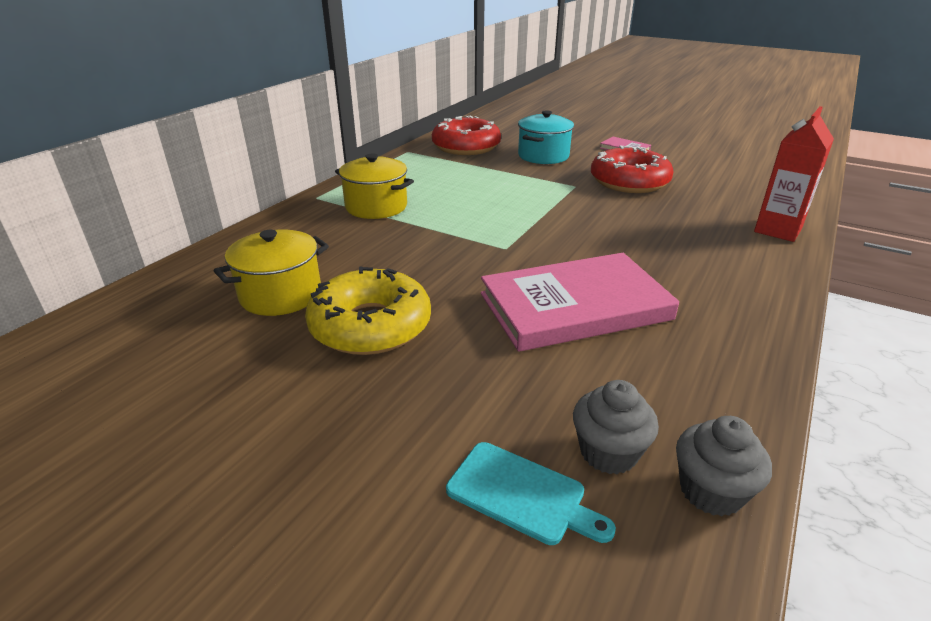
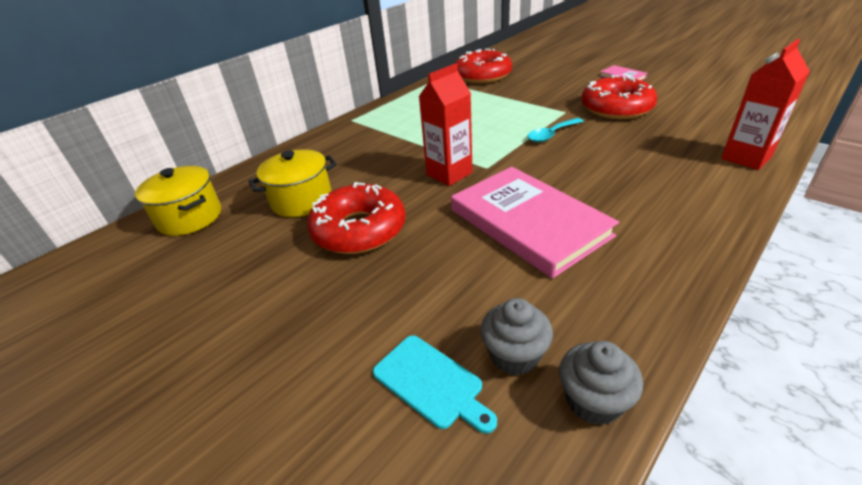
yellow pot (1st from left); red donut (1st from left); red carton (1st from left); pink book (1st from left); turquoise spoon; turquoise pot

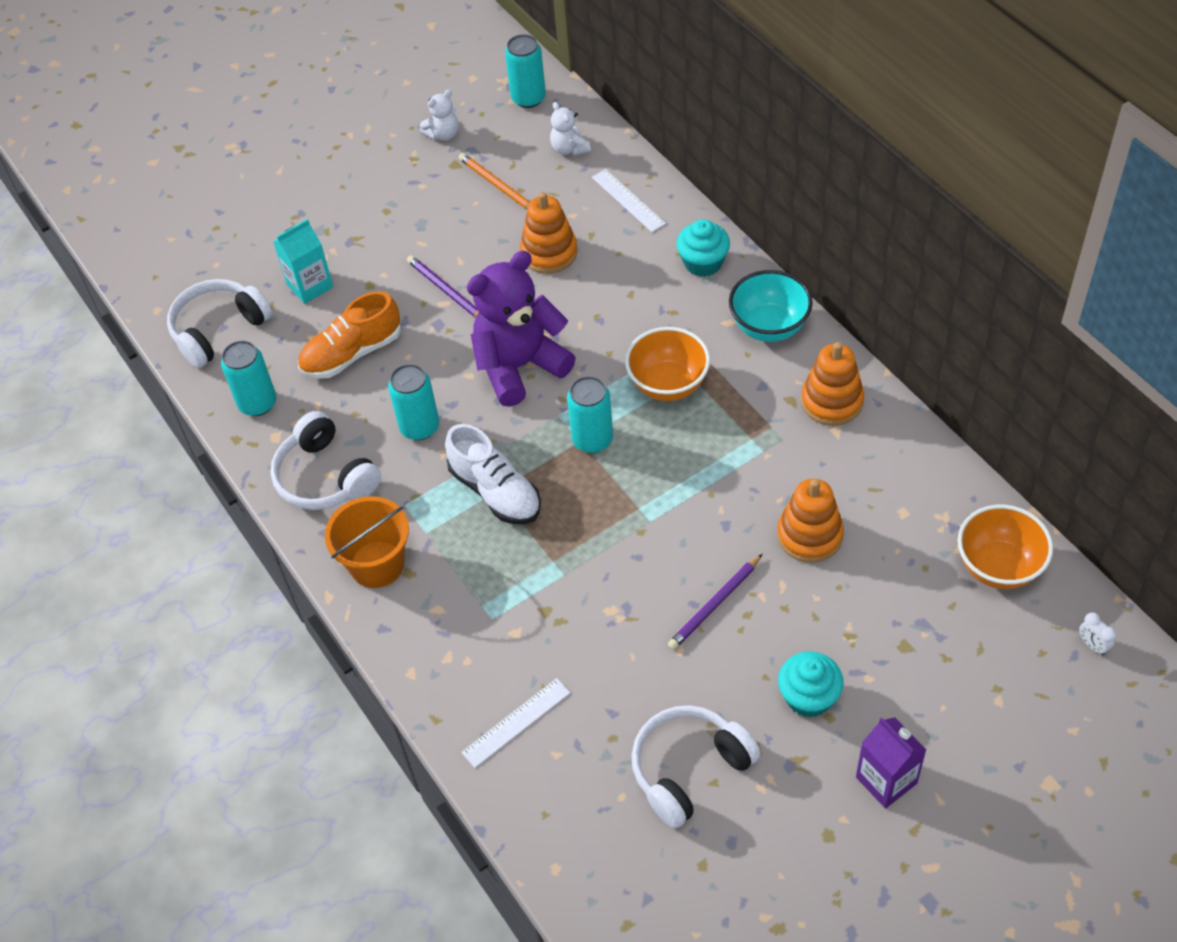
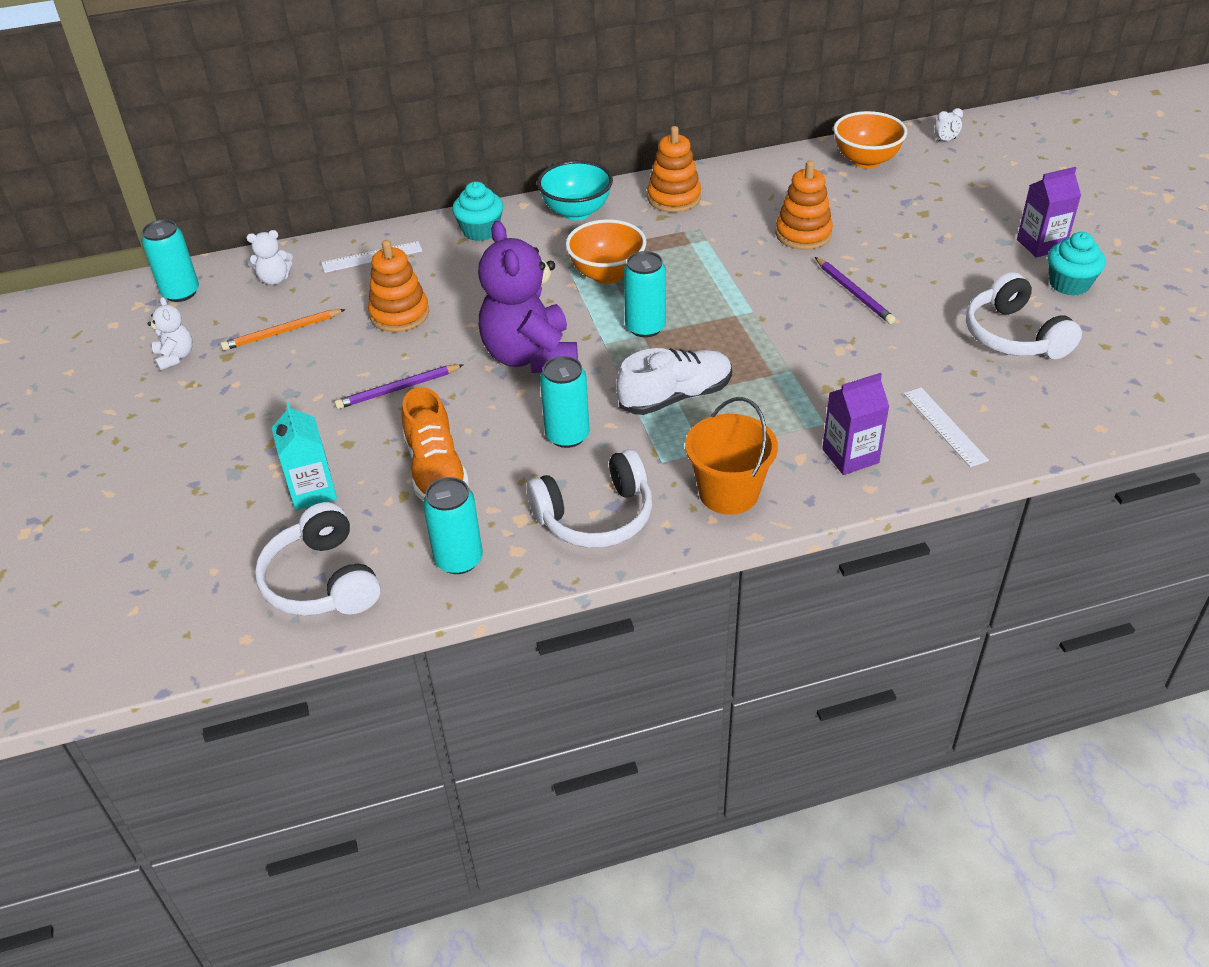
purple carton (1st from left); turquoise cupcake (2nd from left)

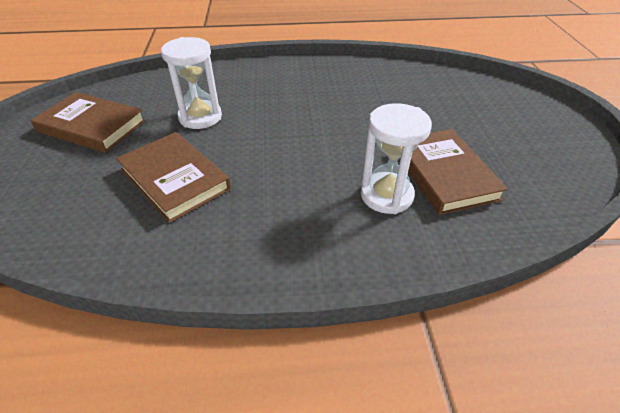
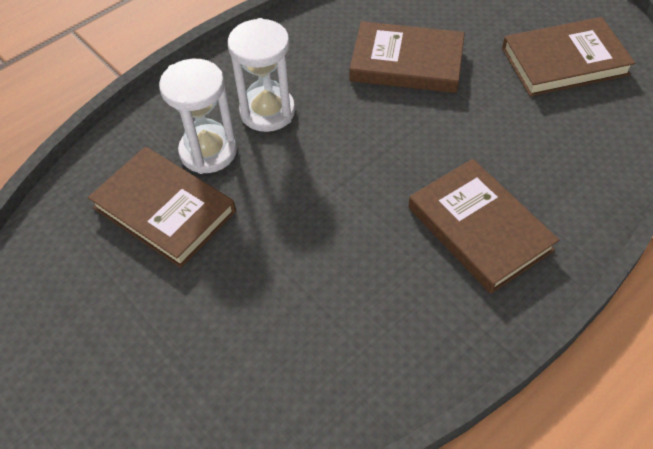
white hourglass (2nd from left); brown book (3rd from left)

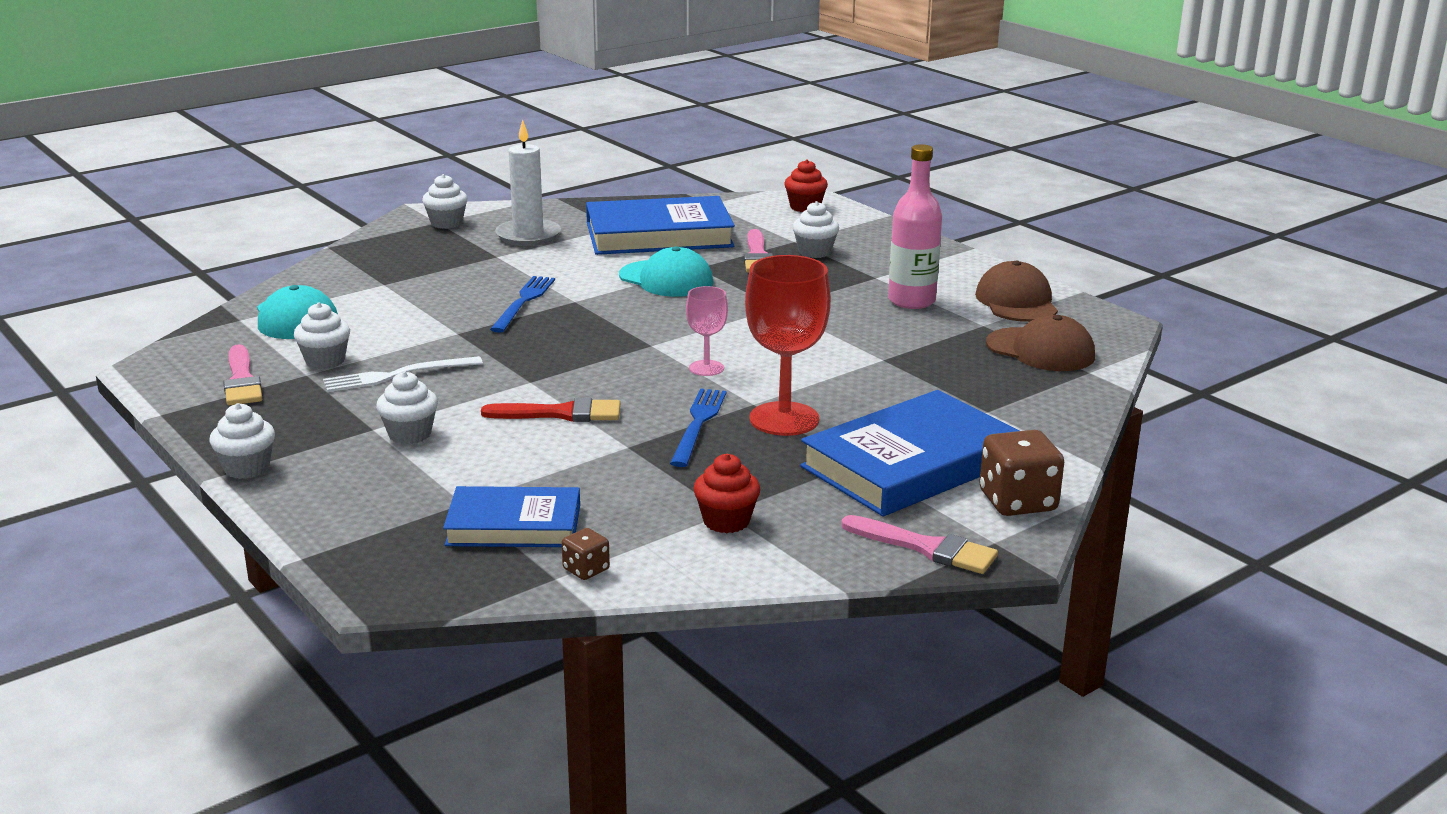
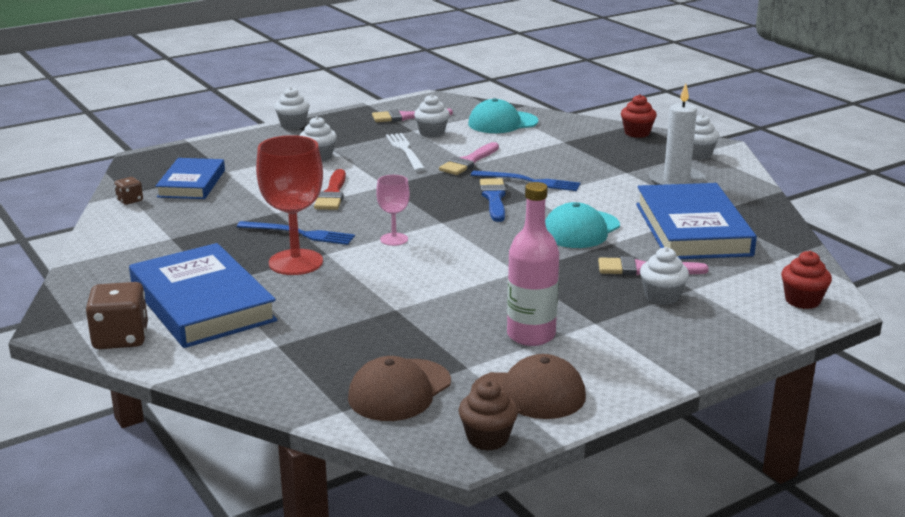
pink brush (2nd from left); brown cupcake; blue brush; red cupcake (1st from left)

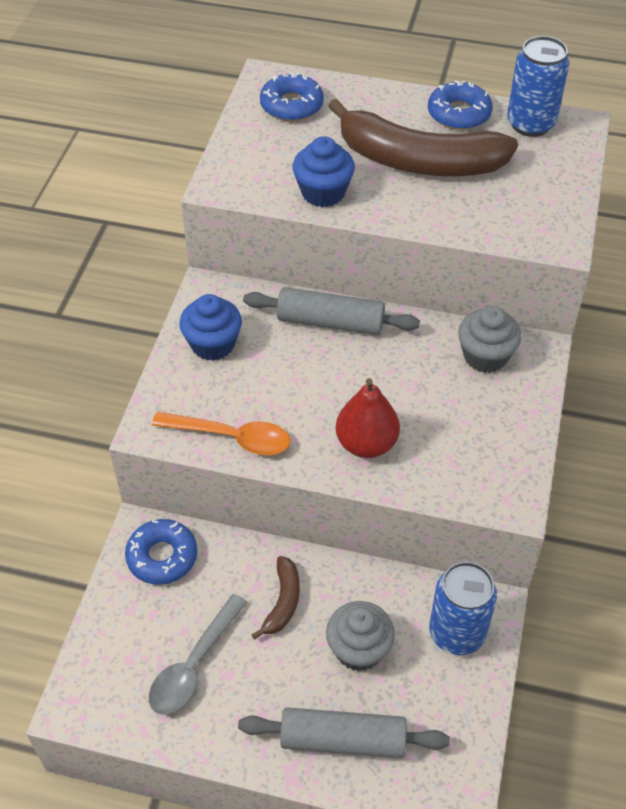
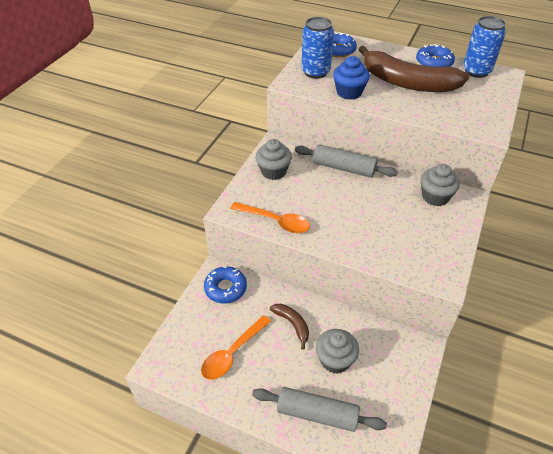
orange spoon (1st from left); grey cupcake (1st from left); brown banana (1st from left); blue can (1st from left); red pear

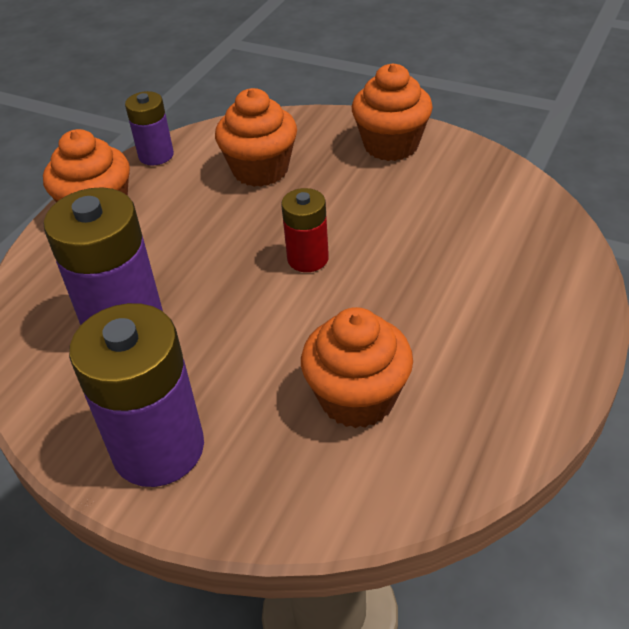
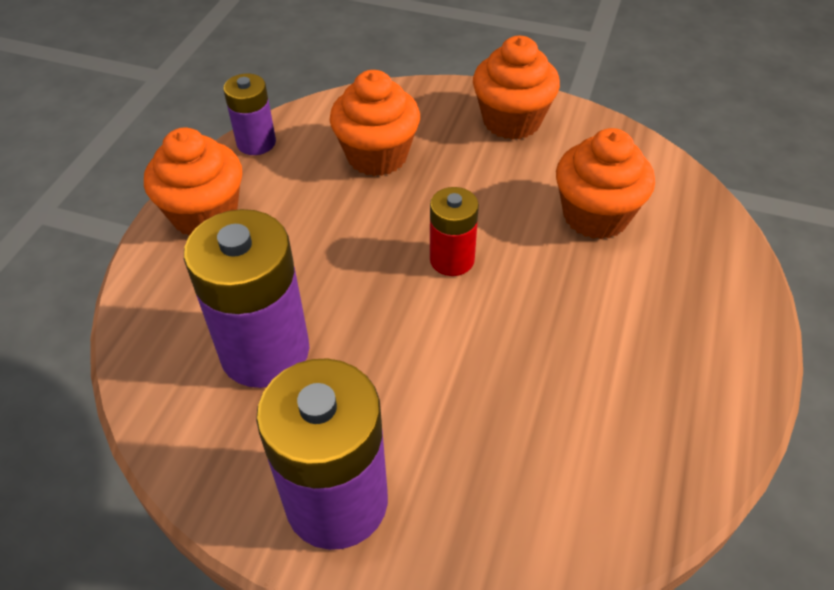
orange cupcake (4th from left)

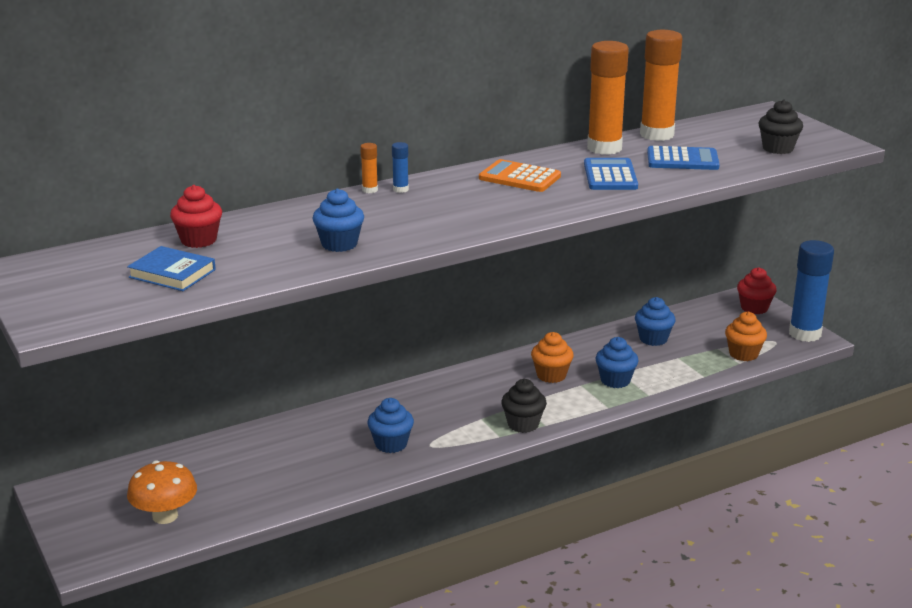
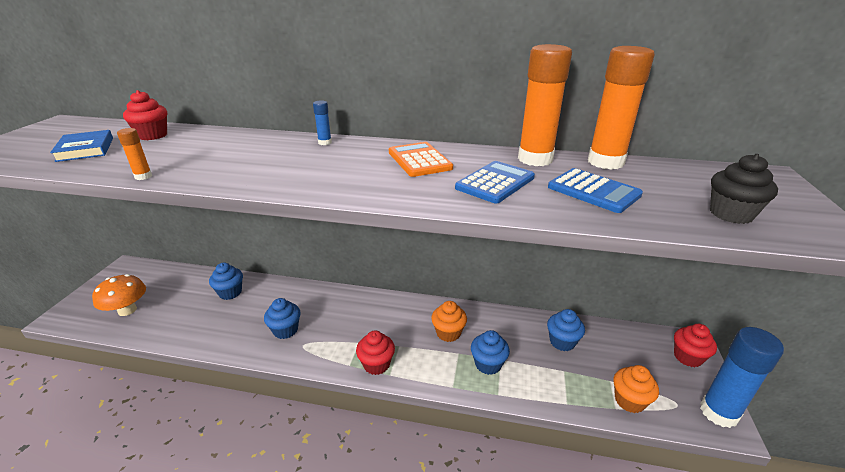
orange glue stick (1st from left); blue cupcake (1st from left); red cupcake (2nd from left)

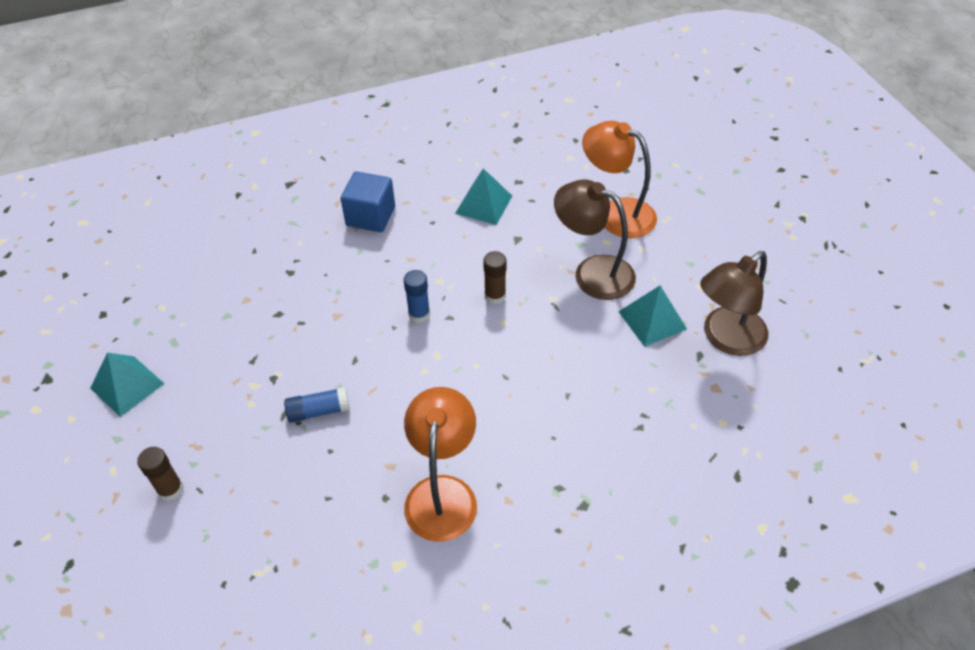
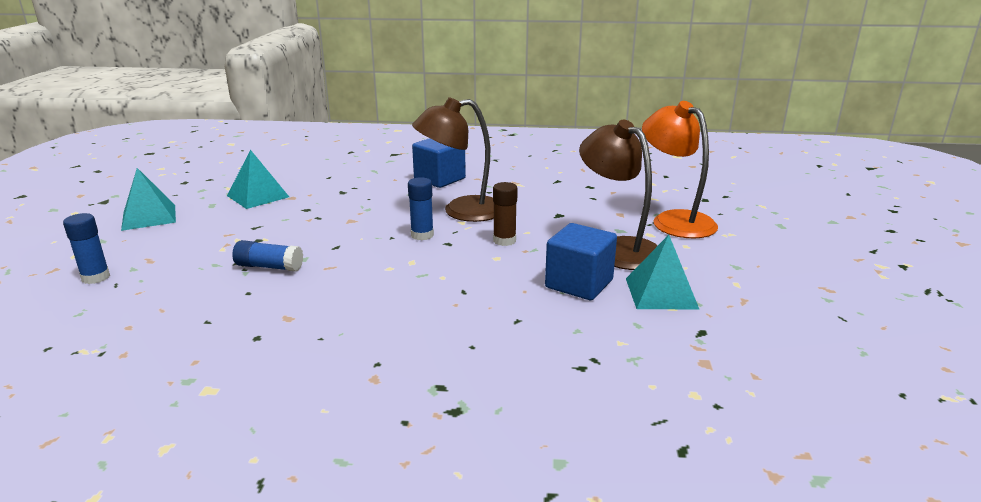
blue glue stick (1st from left); turquoise pyramid (2nd from left); brown lamp (1st from left); blue cube (2nd from left); orange lamp (1st from left in the first image)

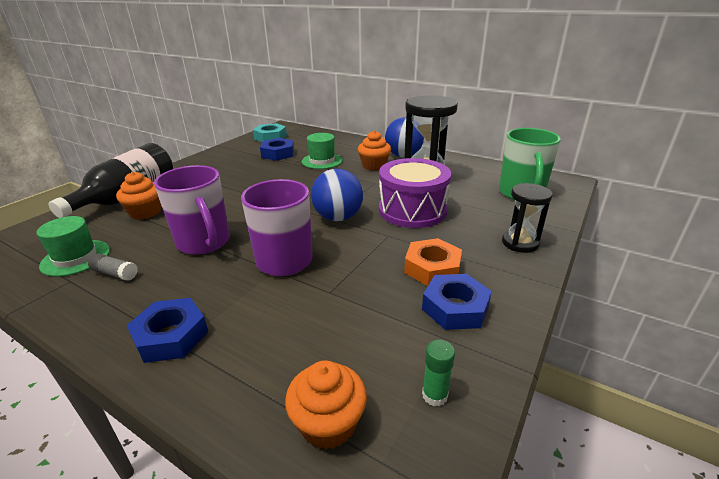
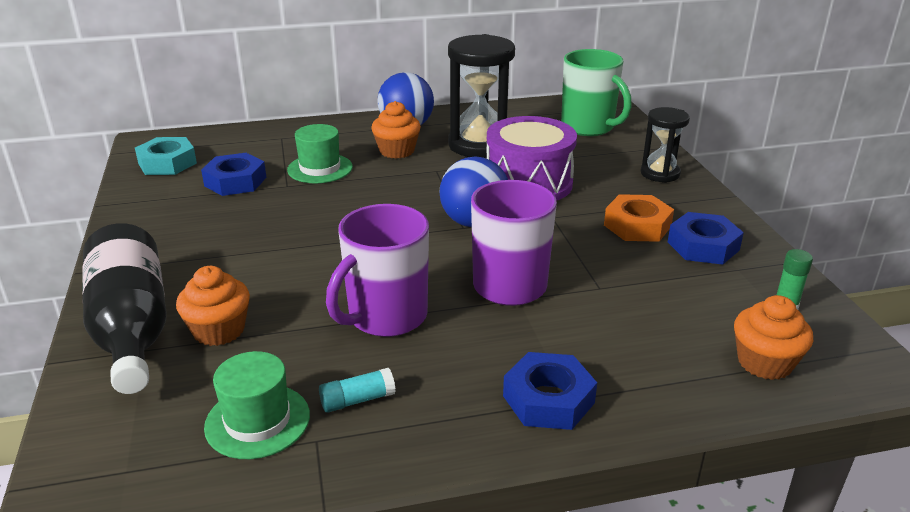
turquoise glue stick; purple mug (1st from left)

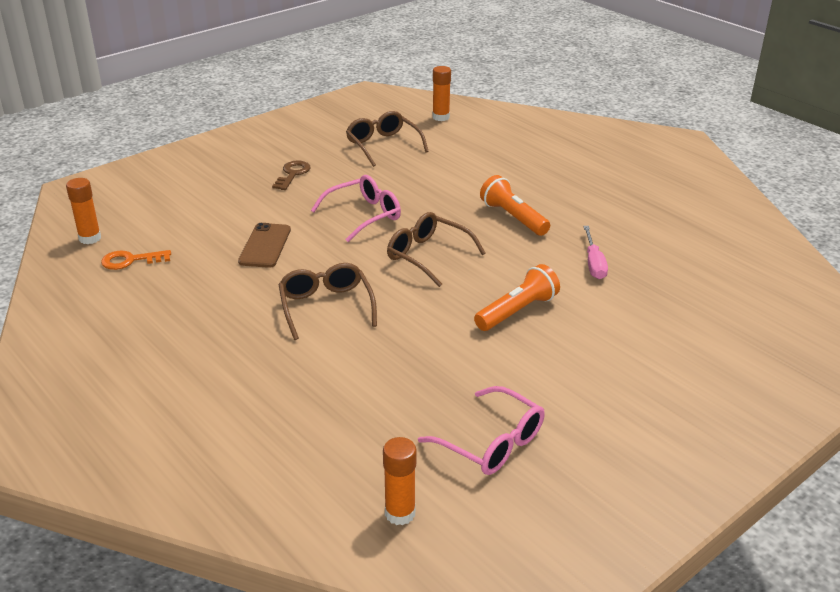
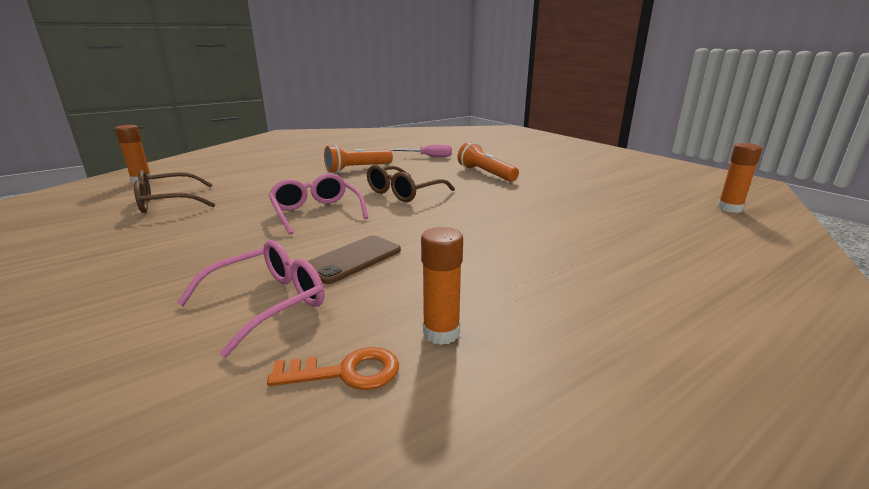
pink glasses (1st from left); orange key; brown phone; orange glue stick (2nd from left); brown key; brown glasses (1st from left in the first image)

